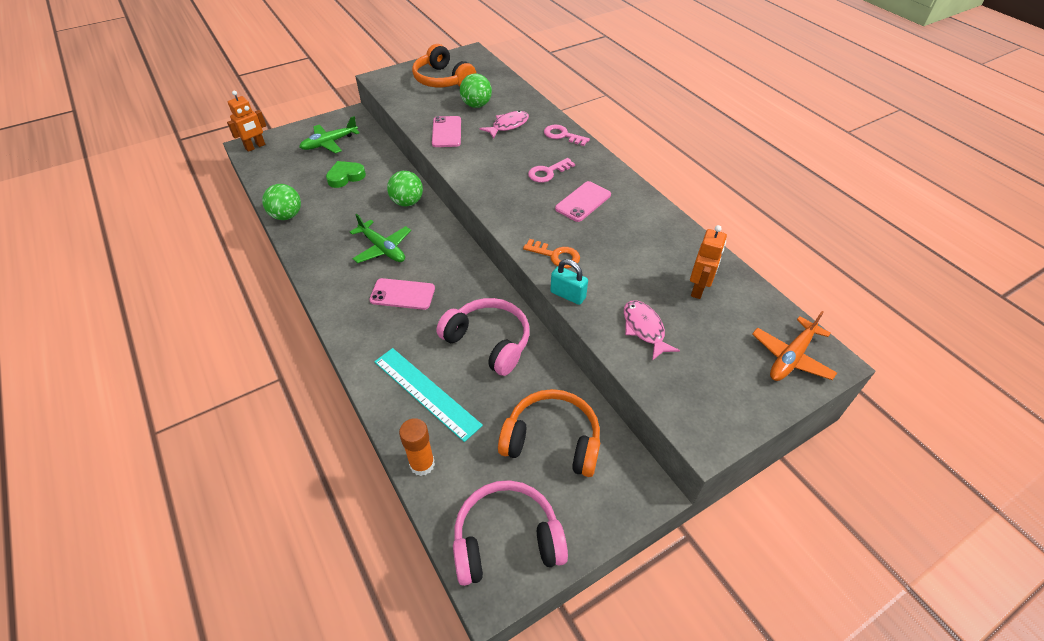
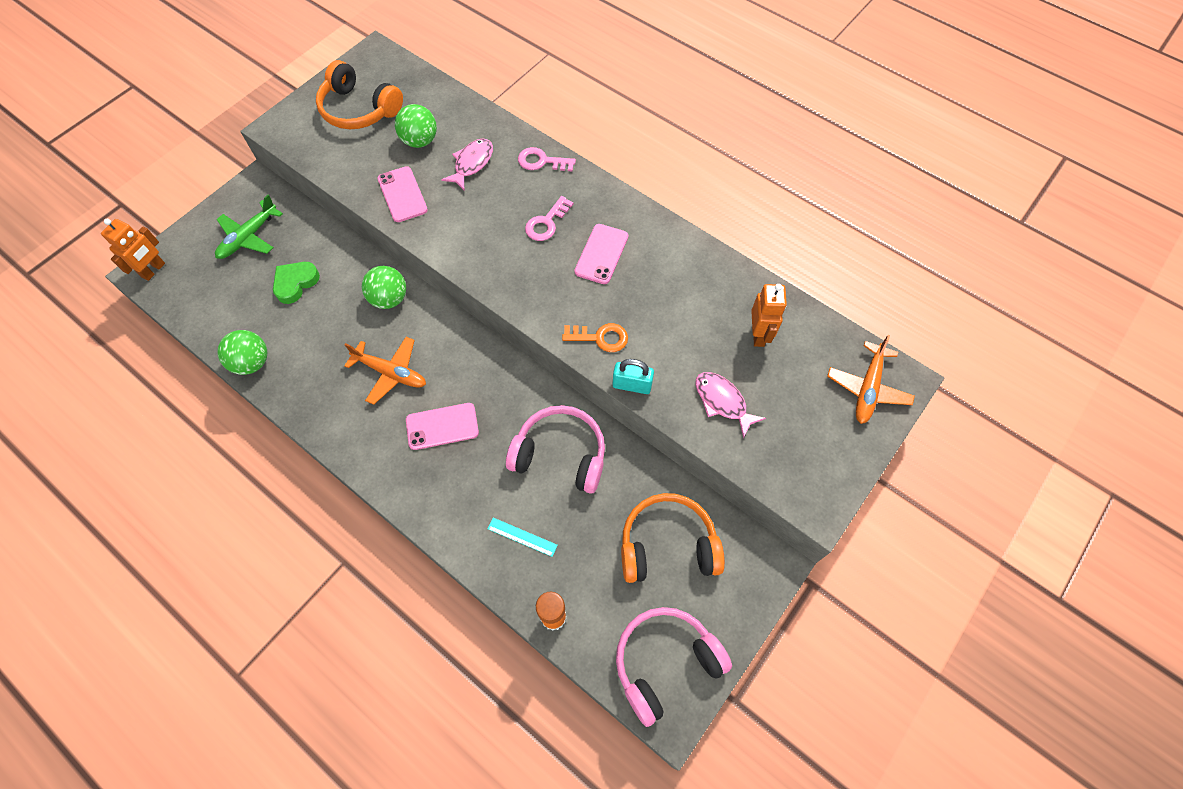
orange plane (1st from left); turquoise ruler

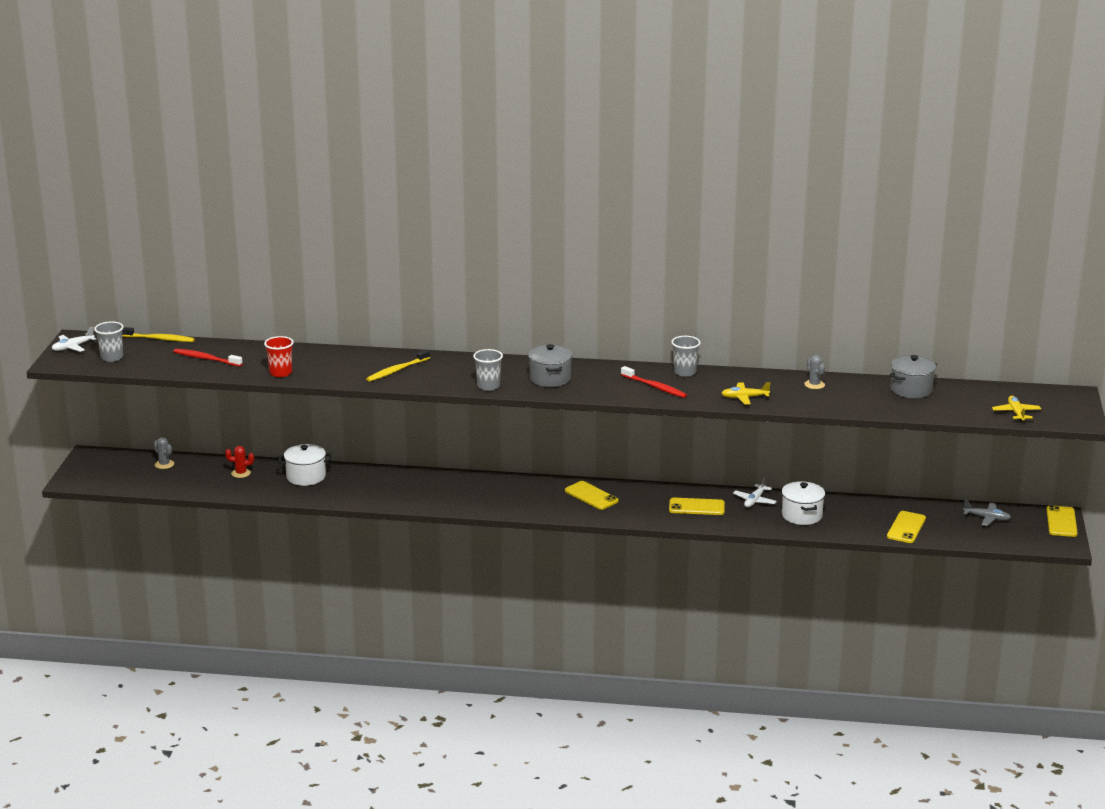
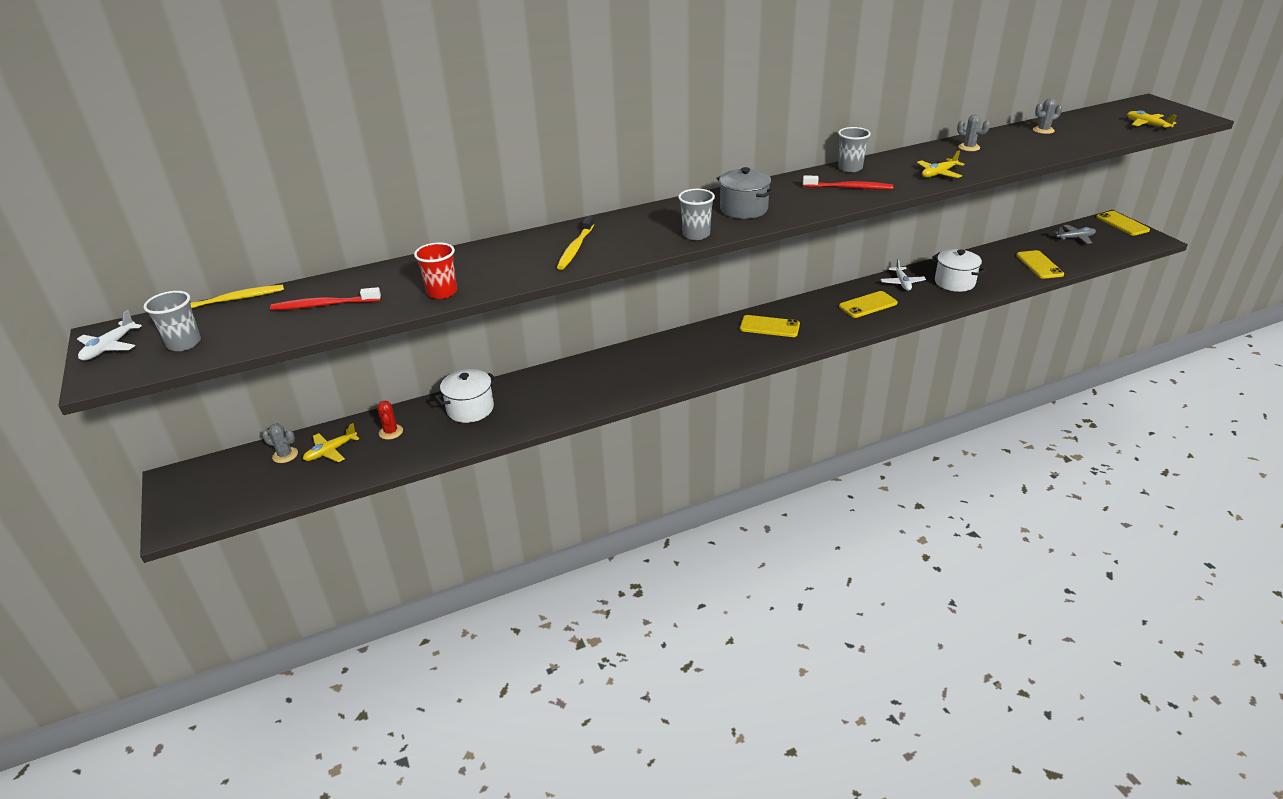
yellow plane (1st from left); red cactus; grey cactus (3rd from left)

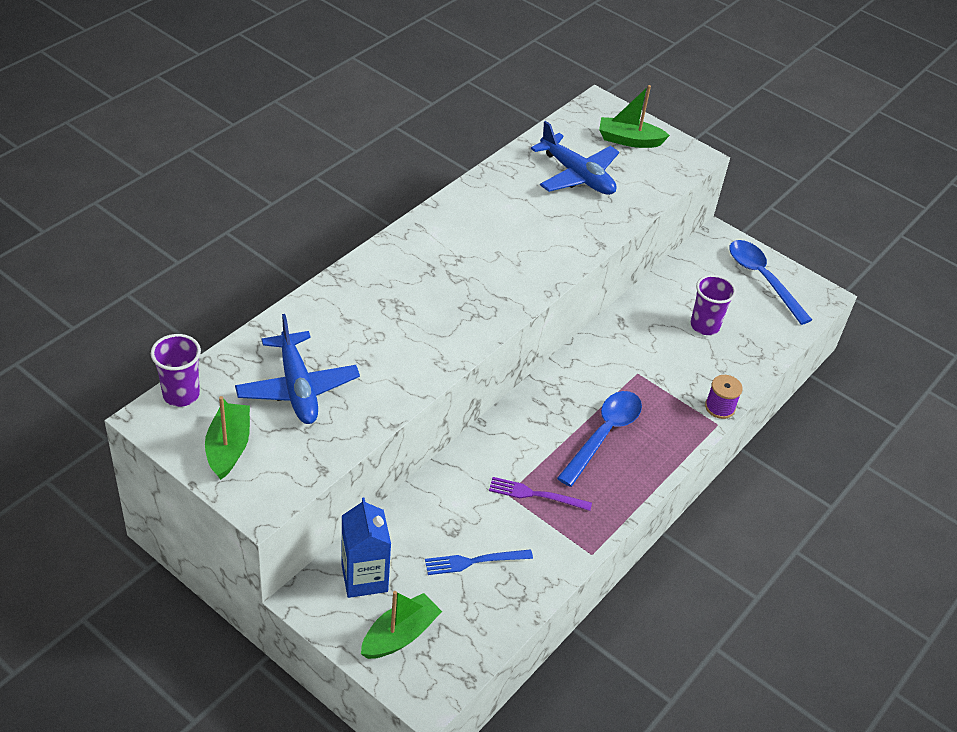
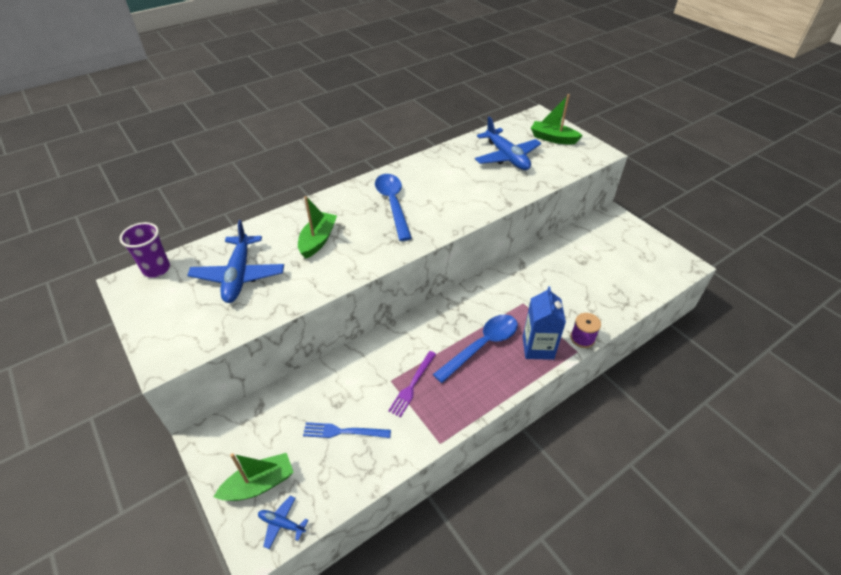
blue plane (2nd from left); green boat (2nd from left); blue spoon (1st from left); purple fork; blue carton; purple cup (2nd from left in the first image)

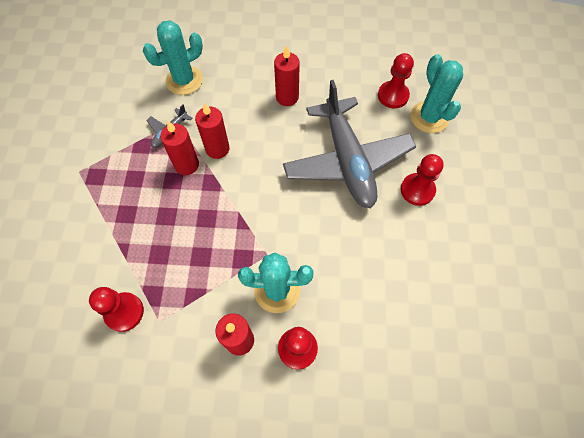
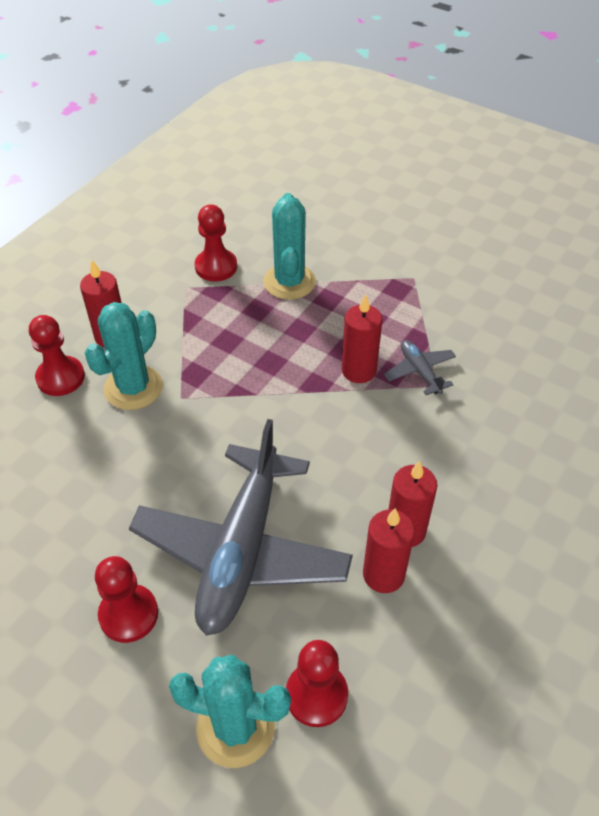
grey plane (1st from left); turquoise cactus (3rd from left); red candle (3rd from left)

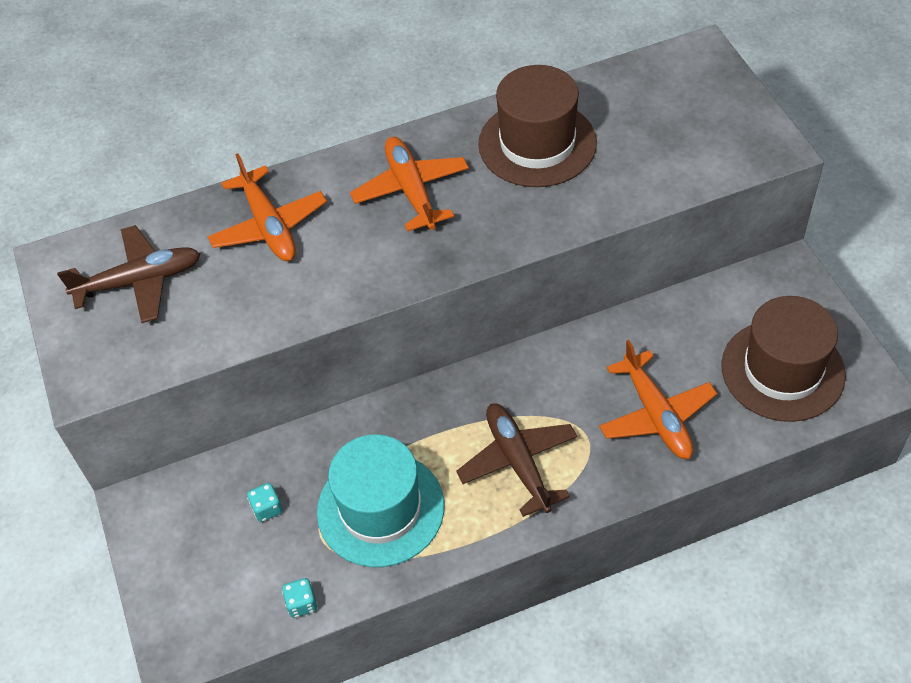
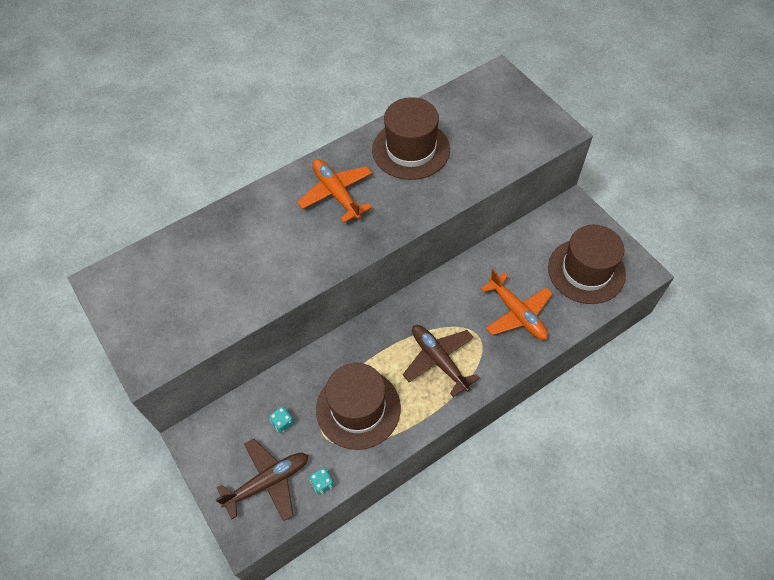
brown plane (1st from left); brown hat (1st from left); orange plane (1st from left in the first image)

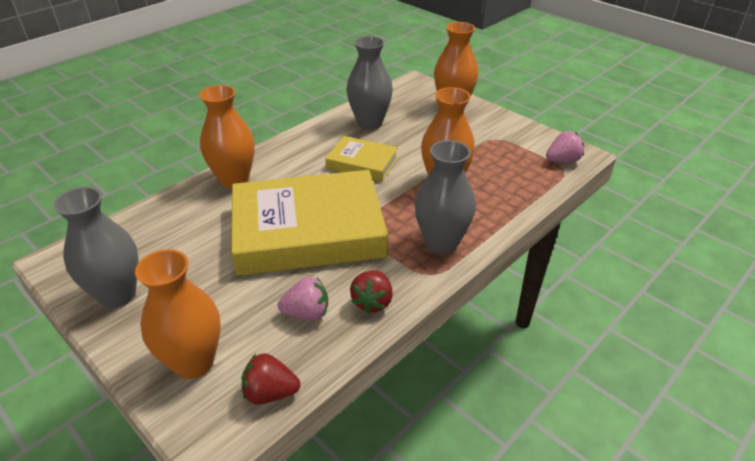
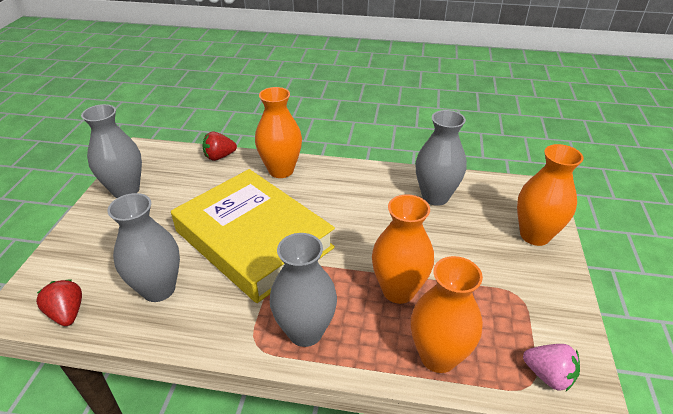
grey vase (2nd from left); red strawberry (2nd from left); orange vase (3rd from left); yellow book (2nd from left in the first image)

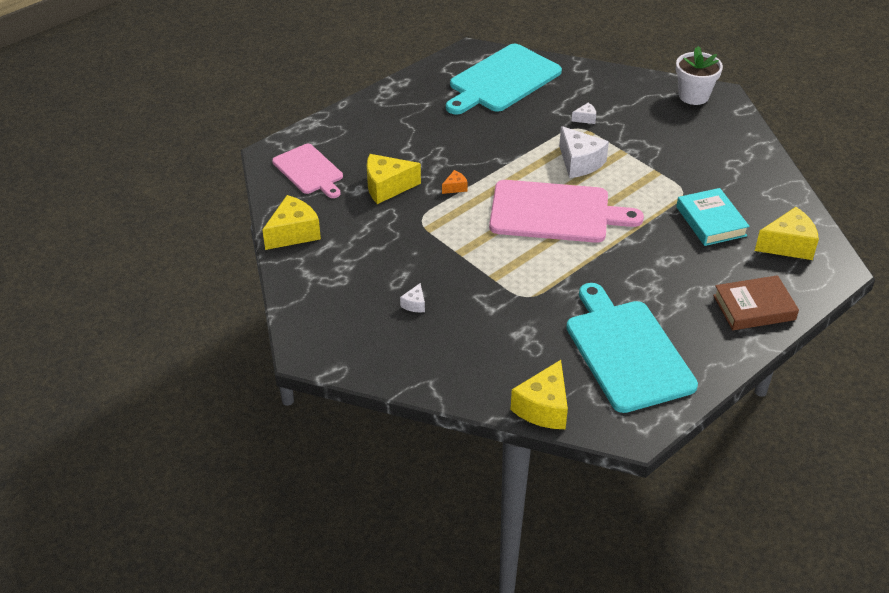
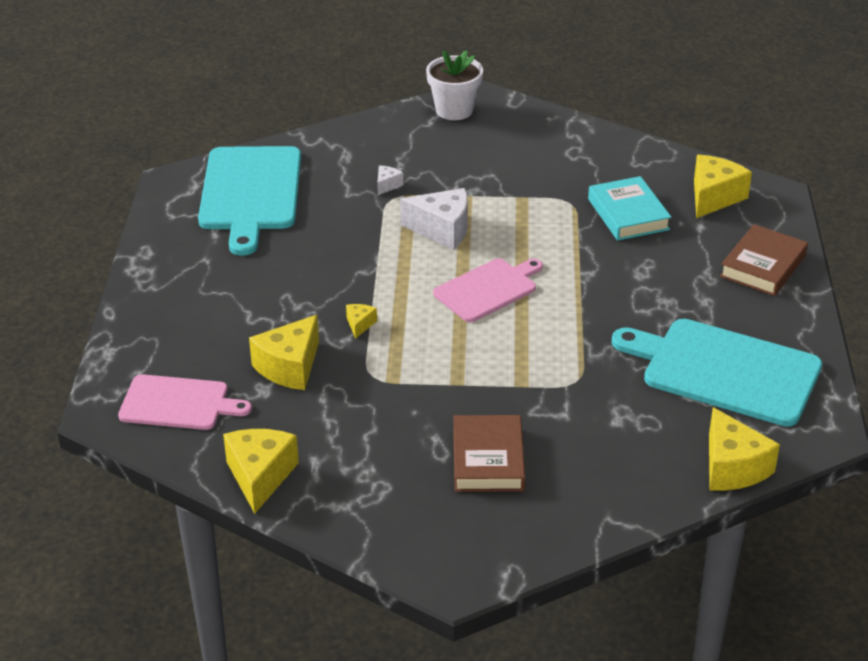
yellow cheese (3rd from left); pink cutting board (2nd from left); brown book (1st from left); turquoise book

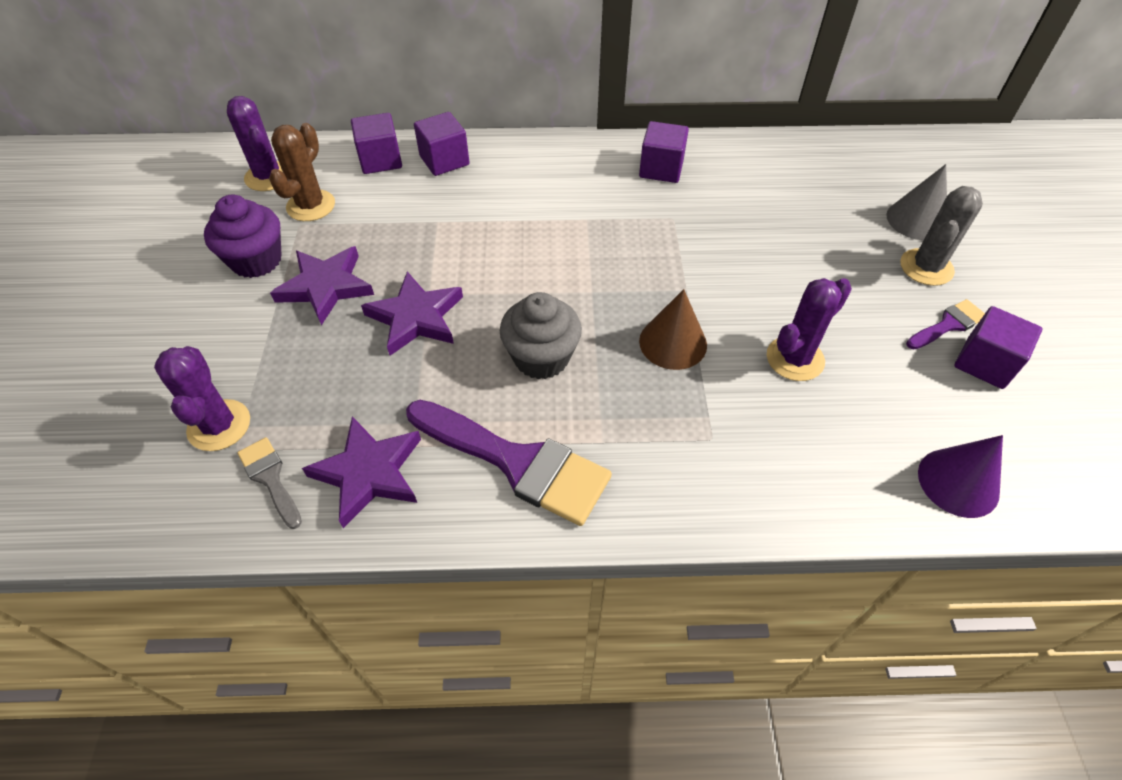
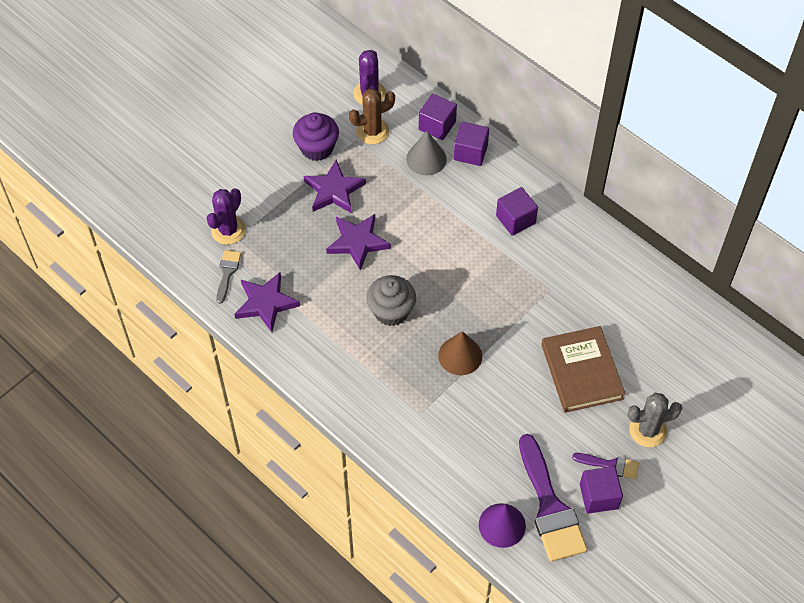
grey cone; purple cube (3rd from left); purple brush (1st from left); brown book; purple cactus (3rd from left in the first image)

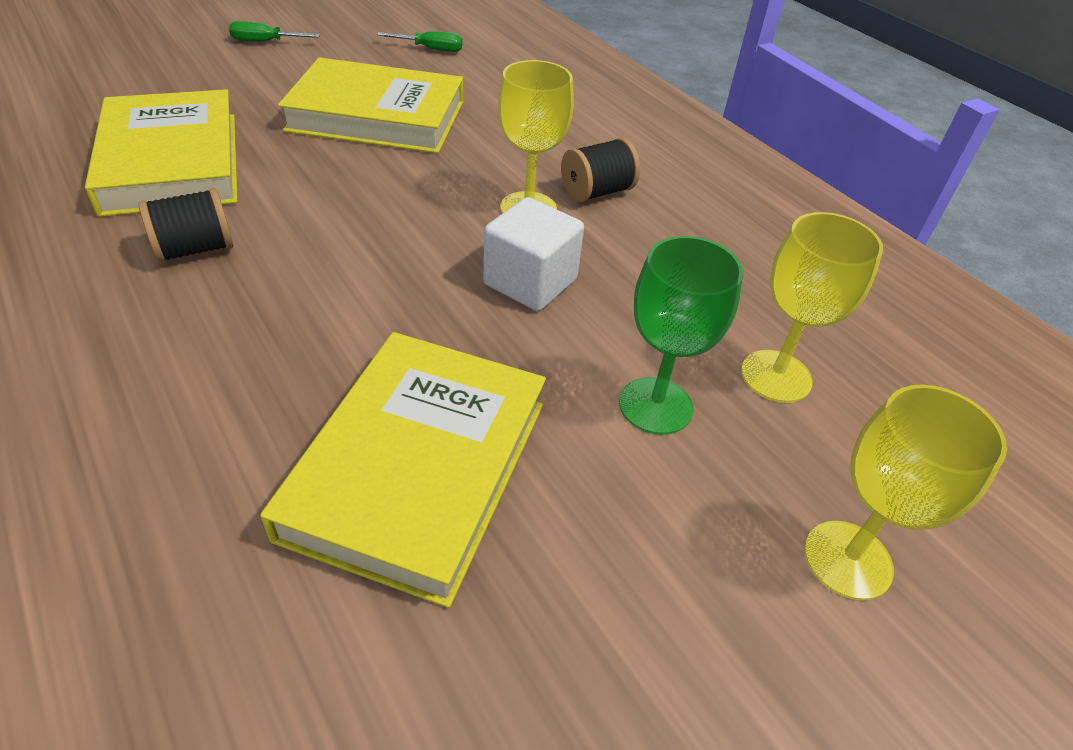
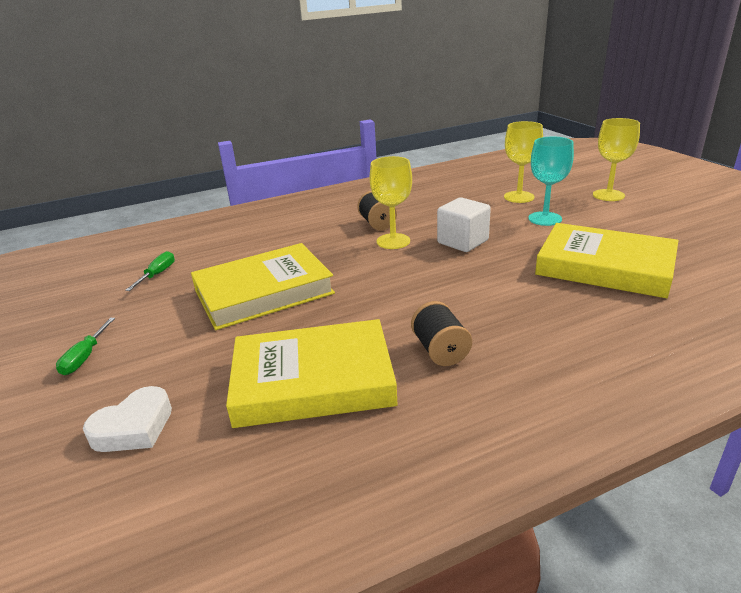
white heart; yellow book (1st from left); turquoise goblet

